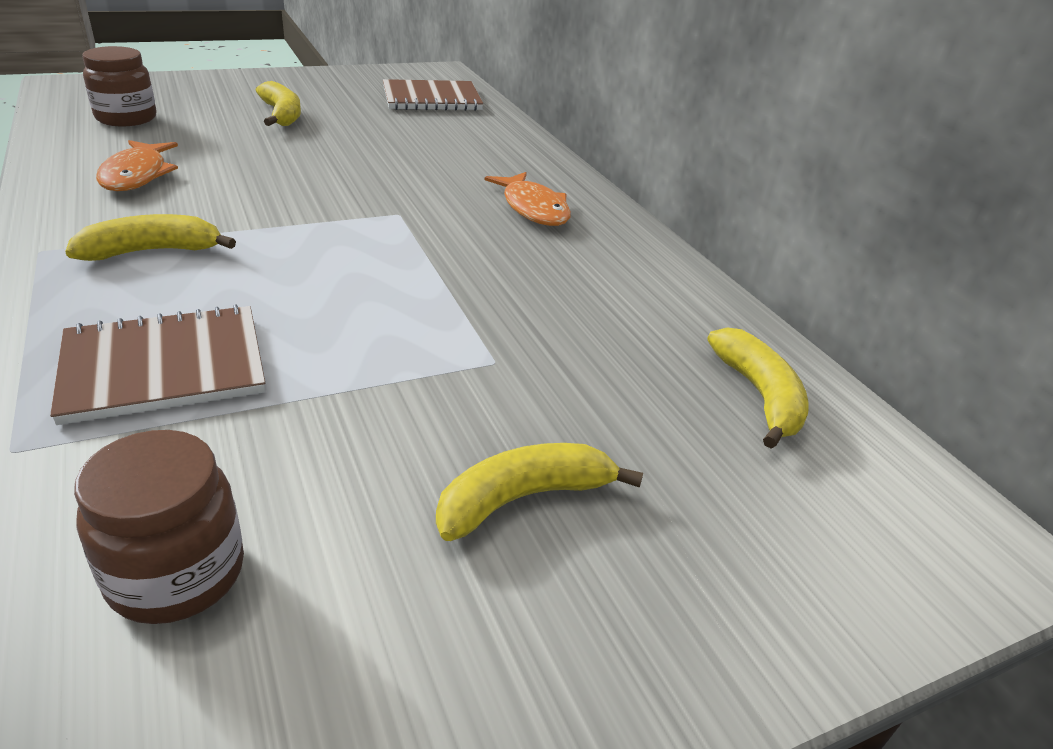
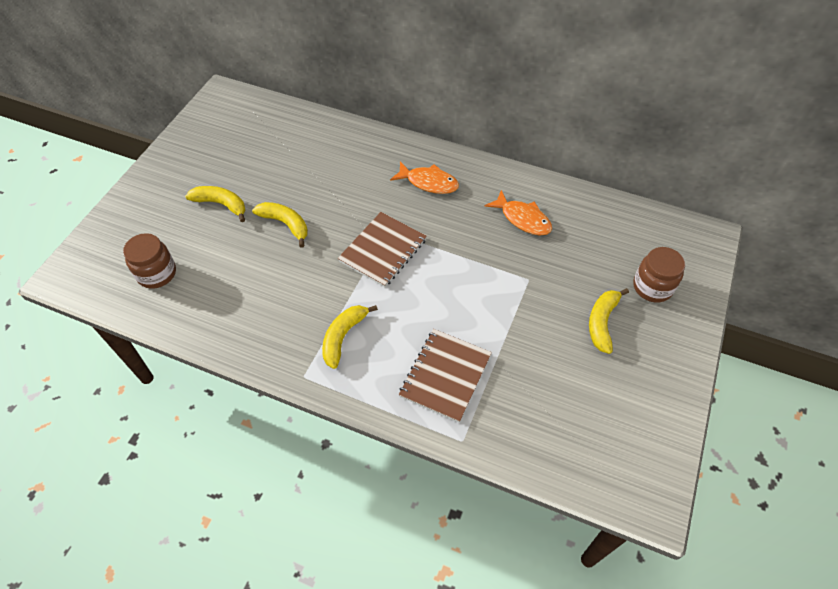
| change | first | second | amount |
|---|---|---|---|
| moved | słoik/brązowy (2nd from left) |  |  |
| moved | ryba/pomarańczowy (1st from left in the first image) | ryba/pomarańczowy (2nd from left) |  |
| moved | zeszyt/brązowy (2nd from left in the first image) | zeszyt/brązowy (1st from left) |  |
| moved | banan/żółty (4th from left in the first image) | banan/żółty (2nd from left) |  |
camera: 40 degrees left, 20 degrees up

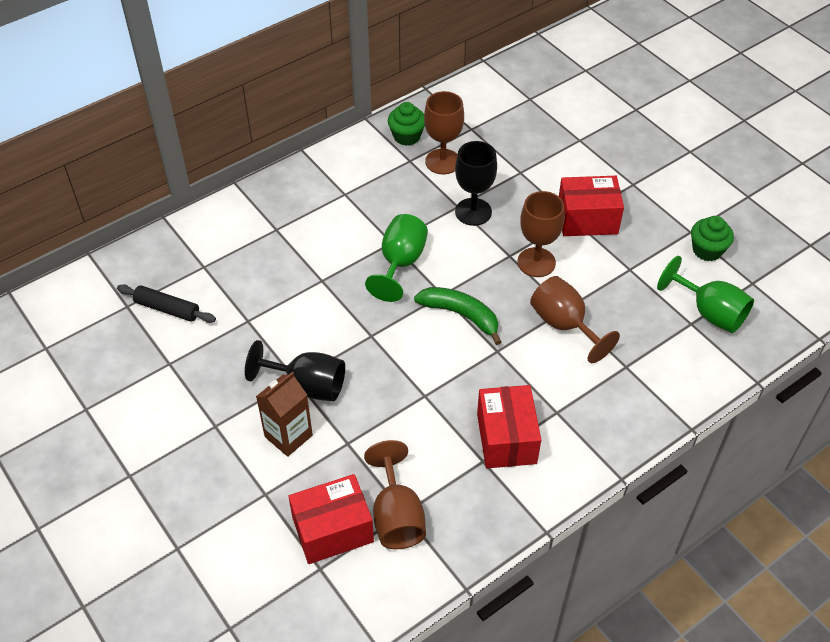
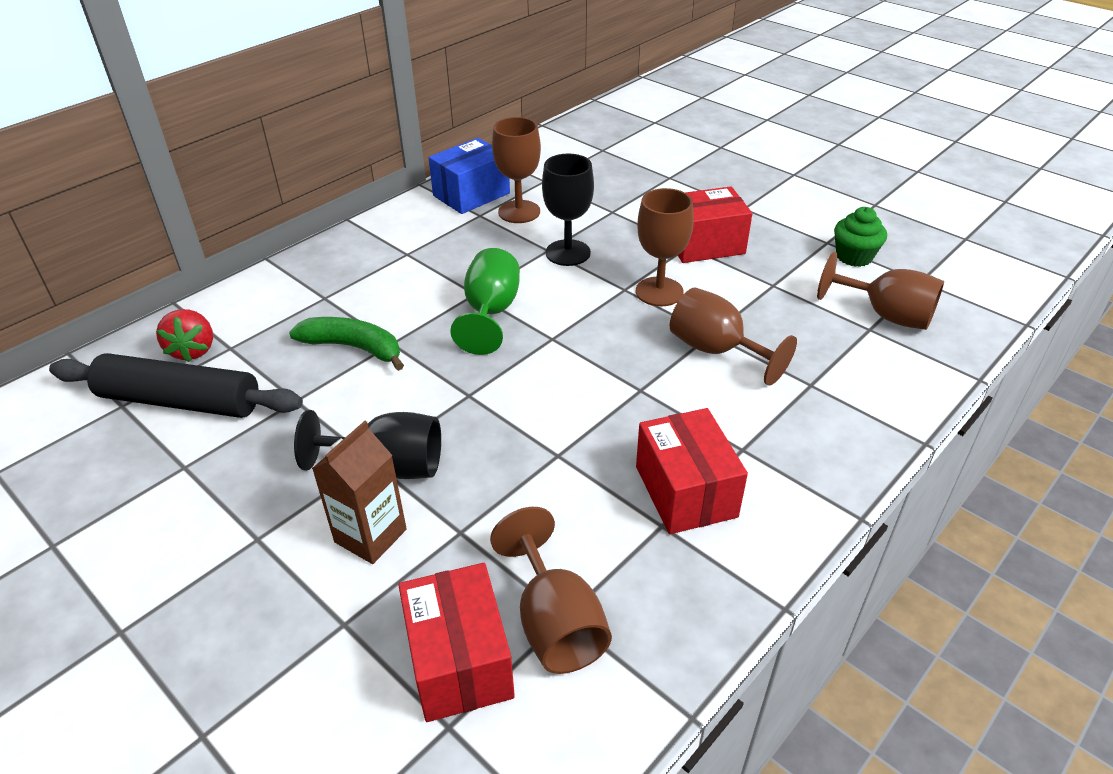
| change | first | second | amount |
|---|---|---|---|
| resized | wałek do ciasta/czarny |  | x1.74 |
| turned | pudełko/czerwony (1st from left) |  | 75 degrees counterclockwise |
| replaced | muffinka/zielony (1st from left) | pudełko/niebieski |  |
| moved | banan/zielony |  |  |
| recoloured | kielich/zielony (2nd from left) | kielich/brązowy (5th from left) |  |
| added |  | truskawka/czerwony |  |
camera: 10 degrees left, 10 degrees down

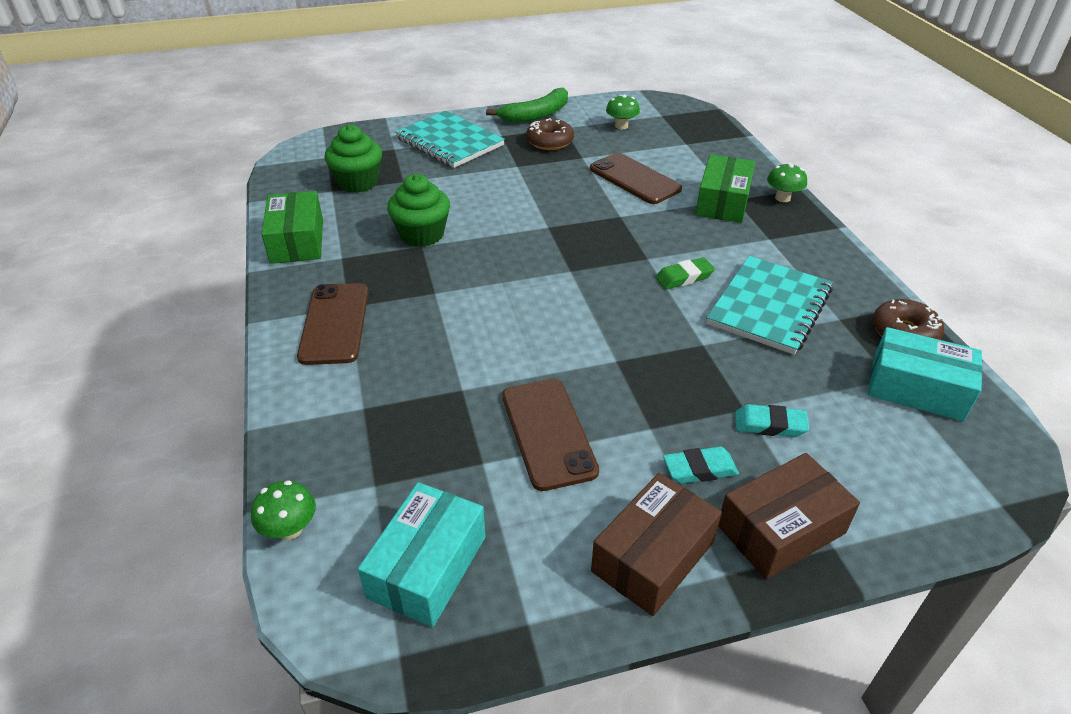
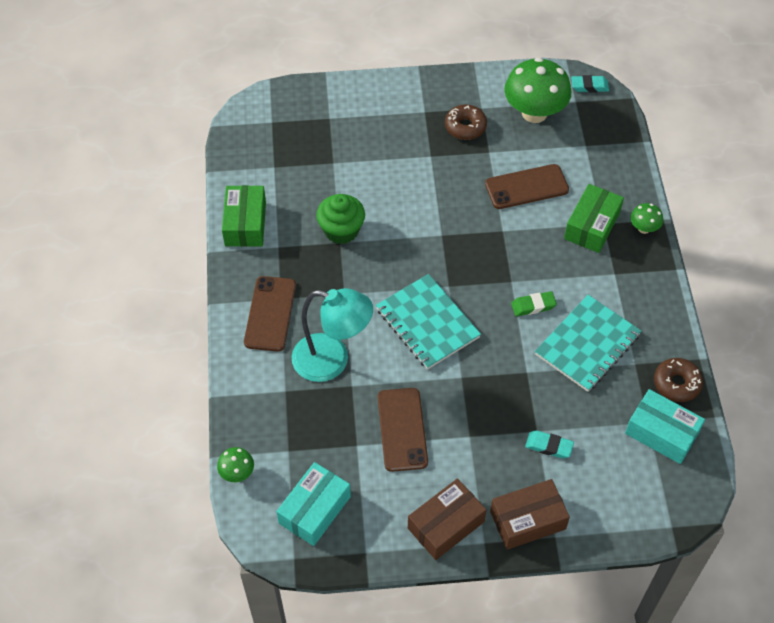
| change | first | second | amount |
|---|---|---|---|
| removed | muffinka/zielony (1st from left) |  |  |
| moved | zeszyt/turkusowy (1st from left) |  |  |
| removed | banan/zielony |  |  |
| turned | telefon/brązowy (3rd from left) |  | 75 degrees counterclockwise |
| resized | grzyb/zielony (2nd from left) |  | x2.17 |
| moved | gumka do mazania/turkusowy (1st from left in the first image) | gumka do mazania/turkusowy (2nd from left) |  |
| added |  | lampka/turkusowy |  |
camera: 10 degrees right, 15 degrees up

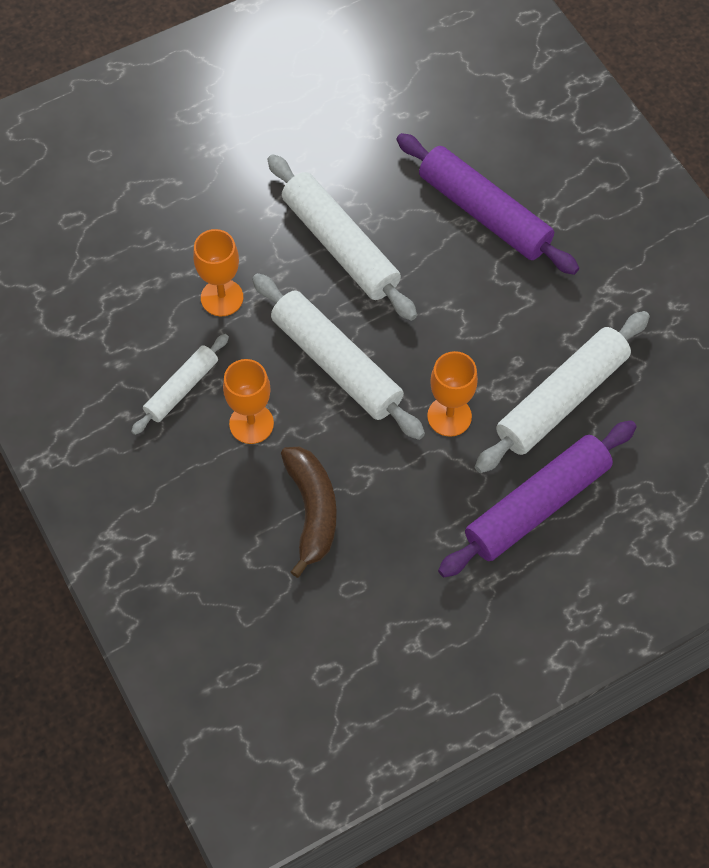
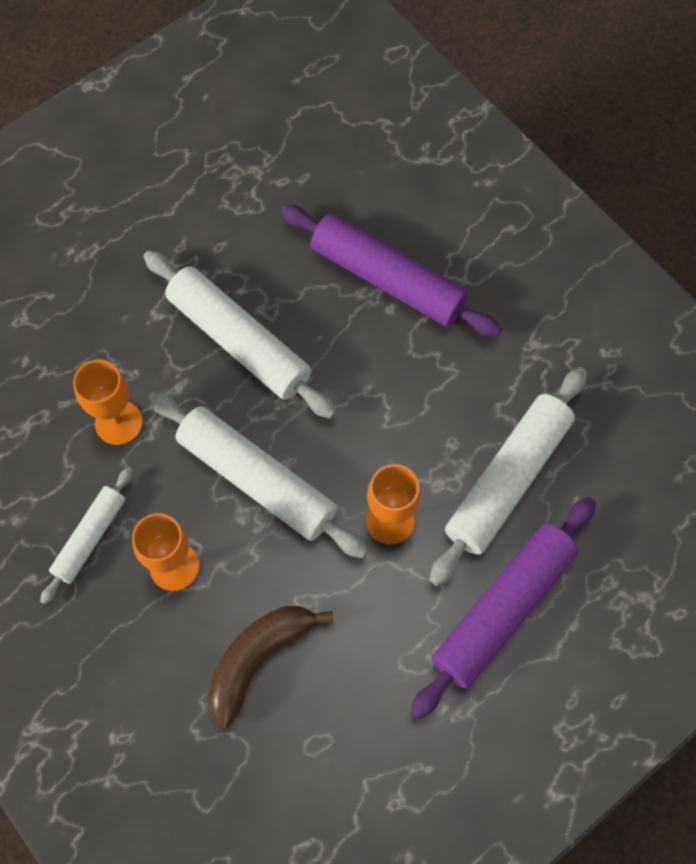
| change | first | second | amount |
|---|---|---|---|
| turned | banan/brązowy |  | 120 degrees counterclockwise |
camera: 10 degrees left, 5 degrees up

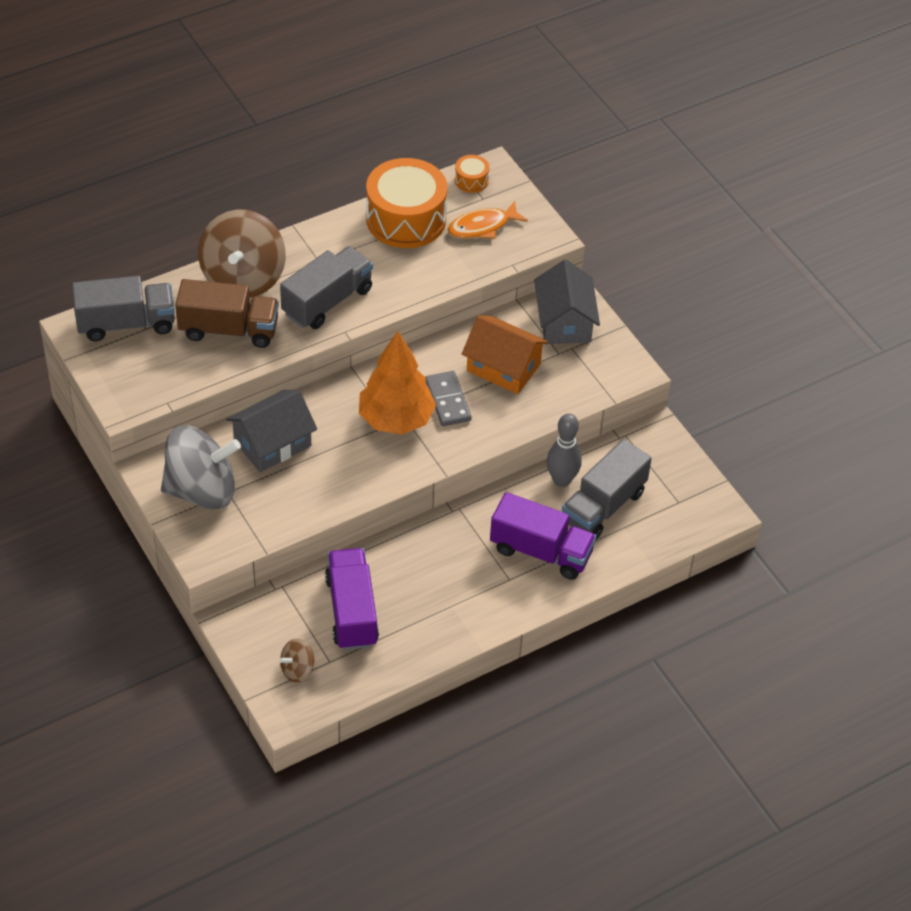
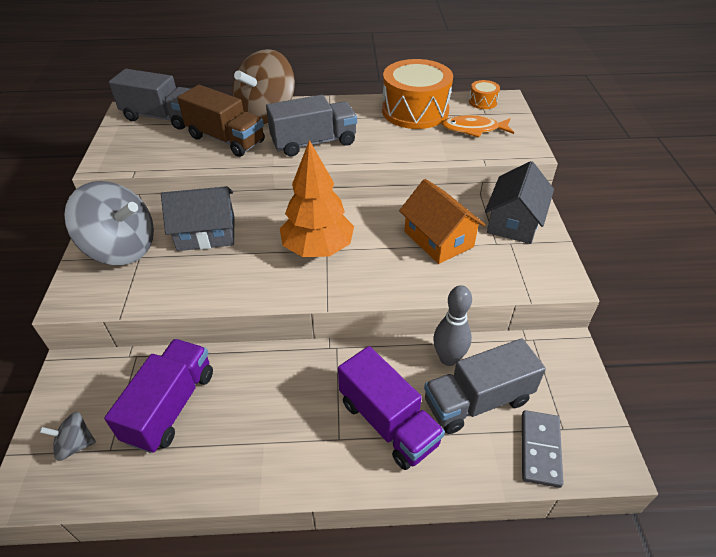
| change | first | second | amount |
|---|---|---|---|
| recoloured | bączek/brązowy (2nd from left) | bączek/szary (1st from left) |  |
| moved | kostka domina/szary |  |  |
camera: 30 degrees right, 5 degrees down

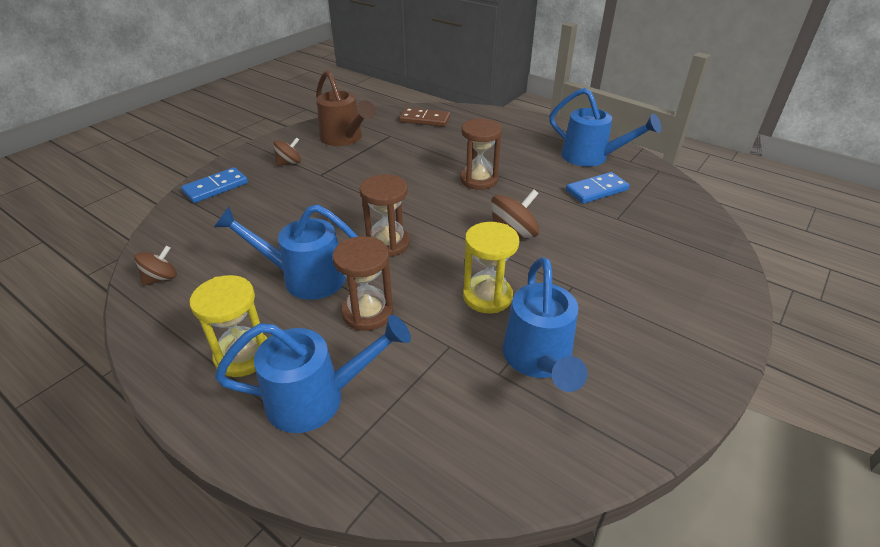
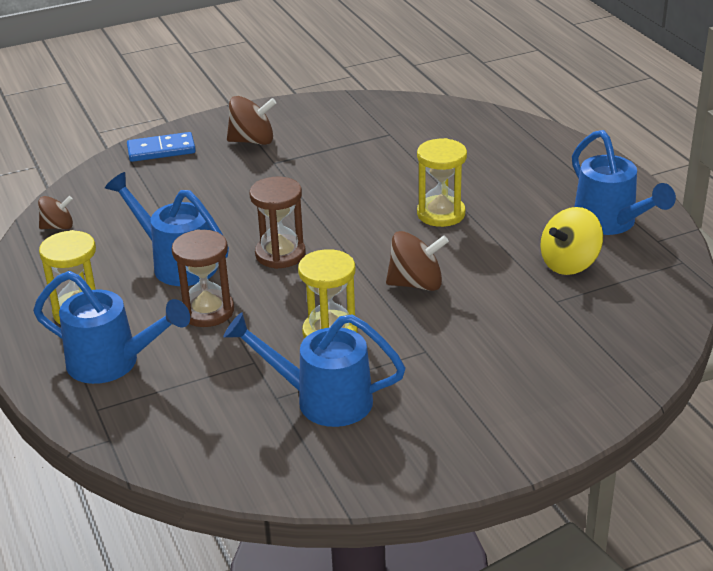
| change | first | second | amount |
|---|---|---|---|
| resized | bączek/brązowy (2nd from left) |  | x1.54 |
| removed | konewka/brązowy |  |  |
| removed | kostka domina/brązowy |  |  |
| recoloured | klepsydra/brązowy (3rd from left) | klepsydra/żółty (3rd from left) |  |
| turned | konewka/niebieski (3rd from left) |  | 75 degrees clockwise |
| replaced | kostka domina/niebieski (2nd from left) | bączek/żółty |  |
camera: 30 degrees right, 5 degrees down

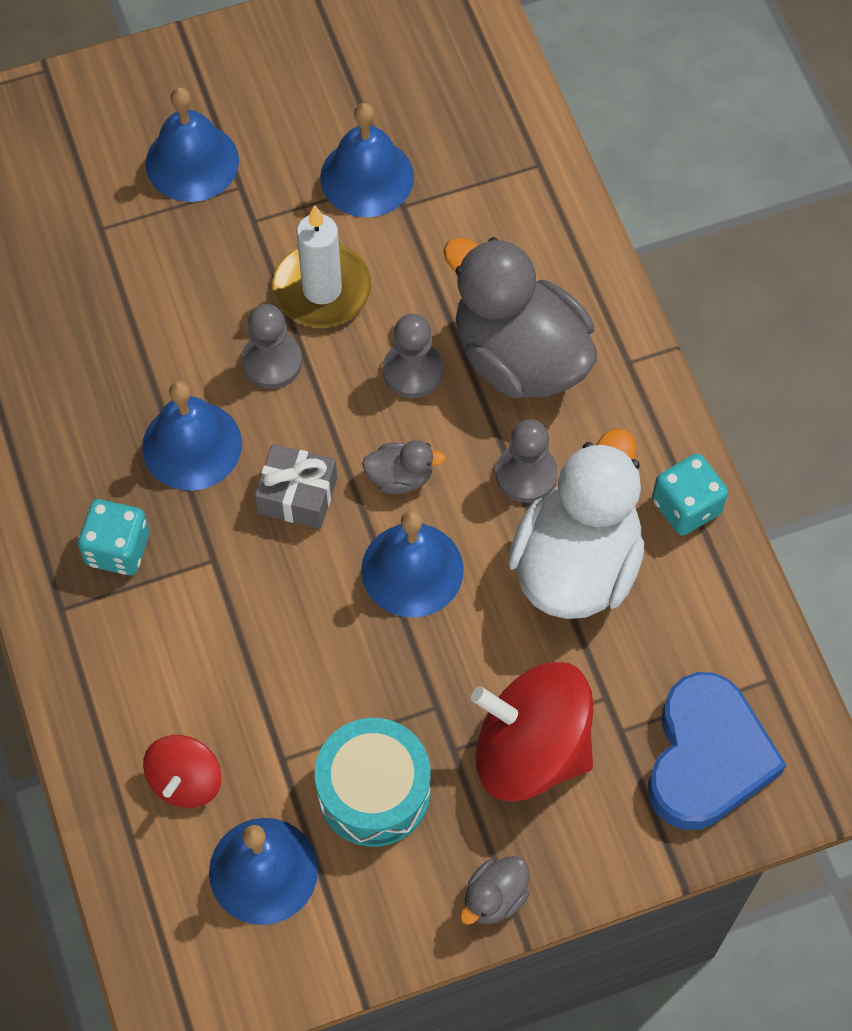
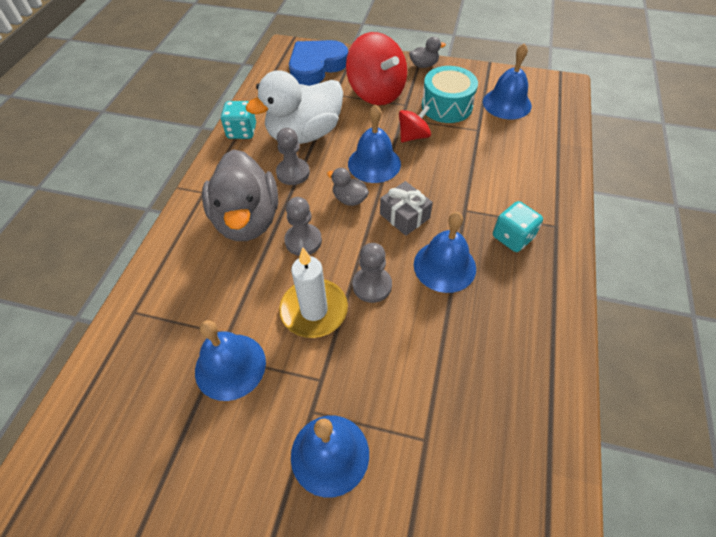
| change | first | second | amount |
|---|---|---|---|
| moved | bączek/czerwony (1st from left in the first image) | bączek/czerwony (2nd from left) |  |
camera: 145 degrees left, 10 degrees down

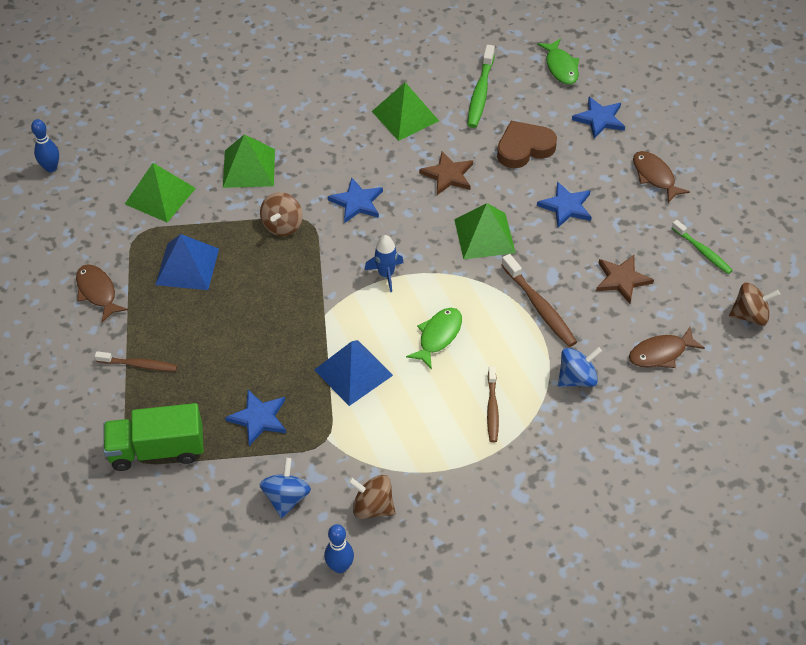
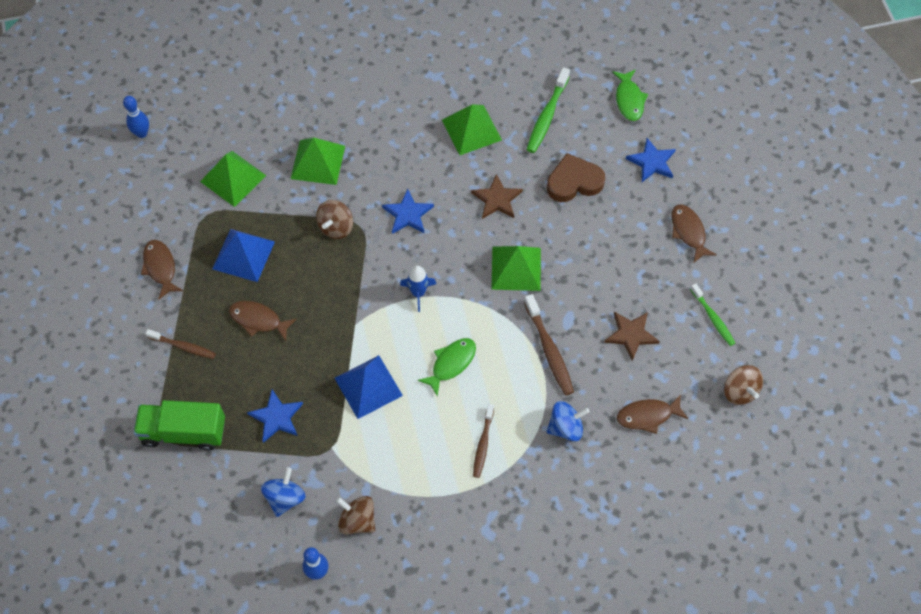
| change | first | second | amount |
|---|---|---|---|
| removed | gwiazda/niebieski (3rd from left) |  |  |
| turned | bączek/brązowy (3rd from left) |  | 60 degrees clockwise |
| added |  | ryba/brązowy (2nd from left) |  |
camera: 10 degrees right, 10 degrees up

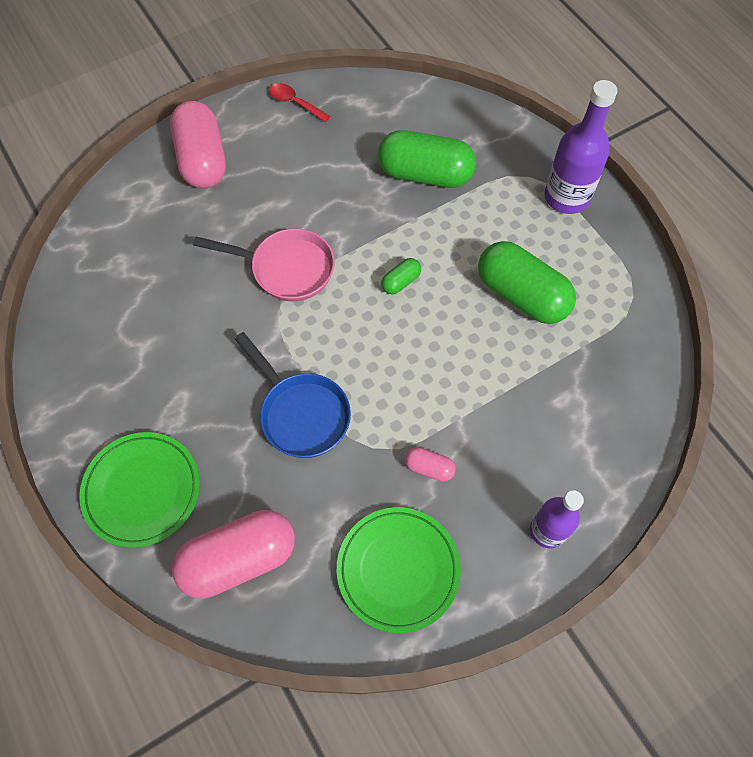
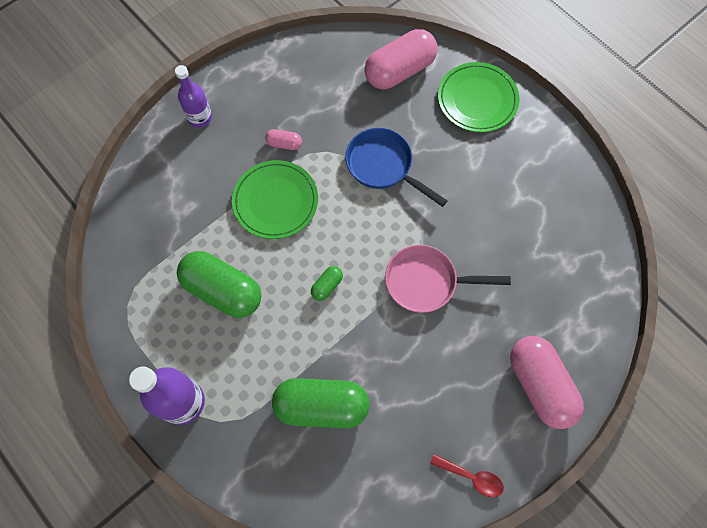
| change | first | second | amount |
|---|---|---|---|
| moved | talerz/zielony (2nd from left in the first image) | talerz/zielony (1st from left) |  |
camera: 170 degrees right, 5 degrees up

